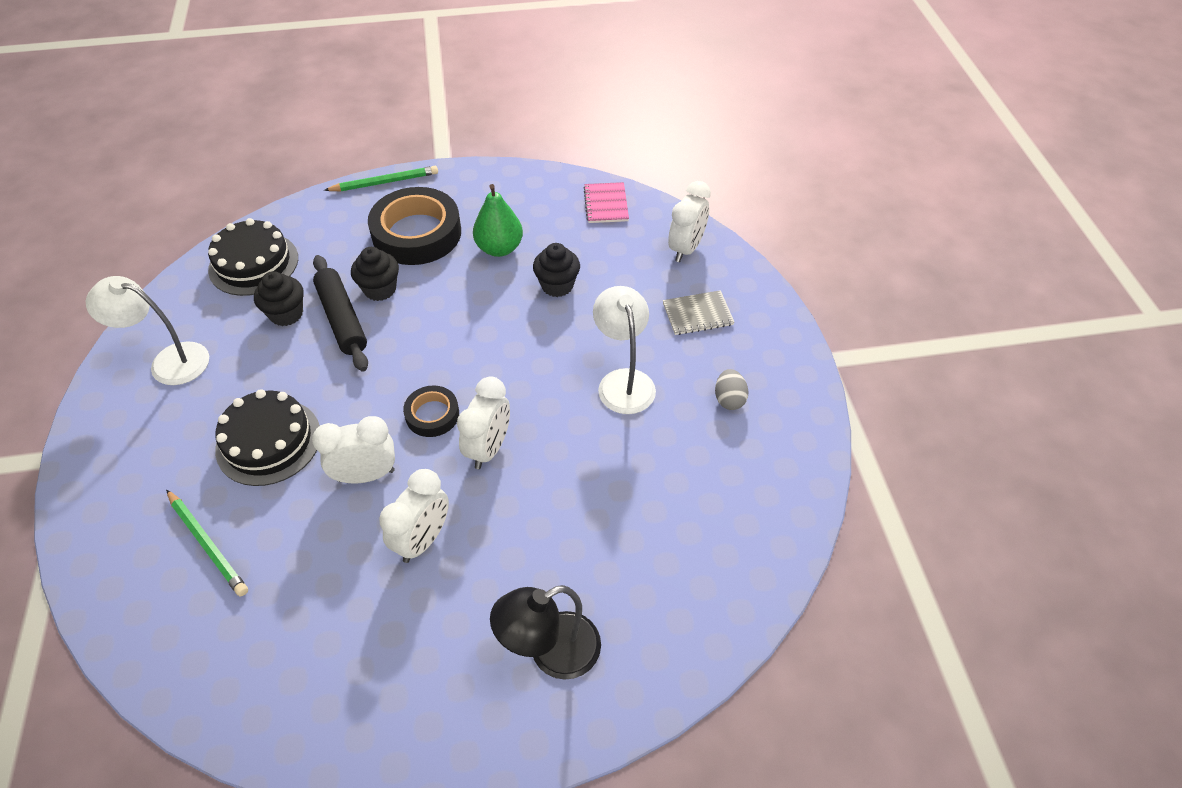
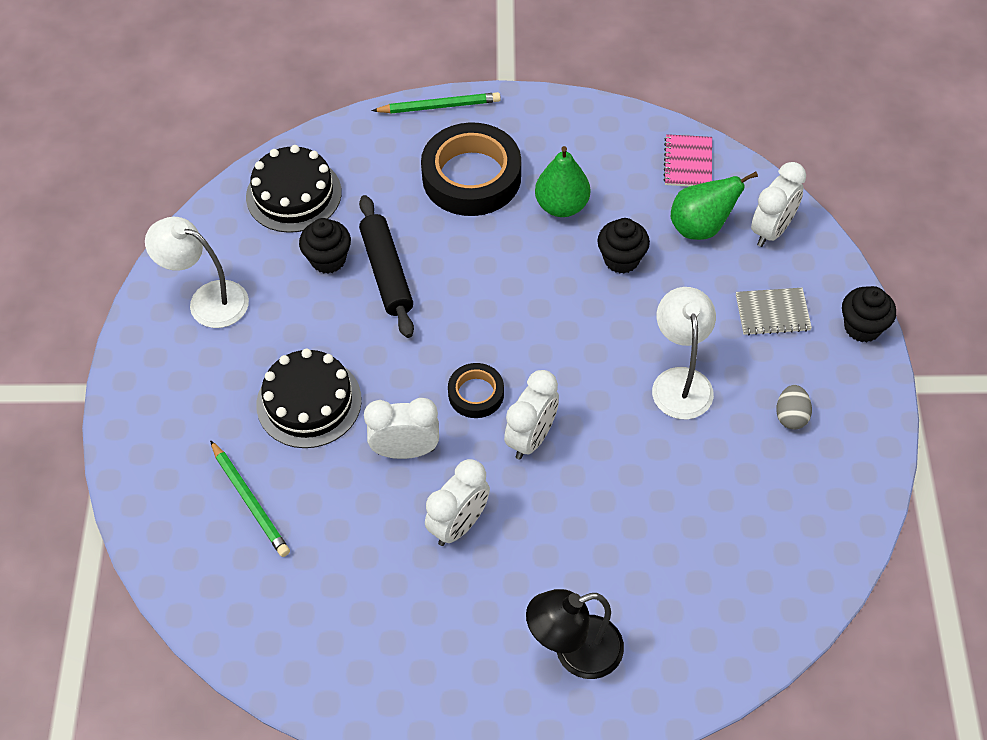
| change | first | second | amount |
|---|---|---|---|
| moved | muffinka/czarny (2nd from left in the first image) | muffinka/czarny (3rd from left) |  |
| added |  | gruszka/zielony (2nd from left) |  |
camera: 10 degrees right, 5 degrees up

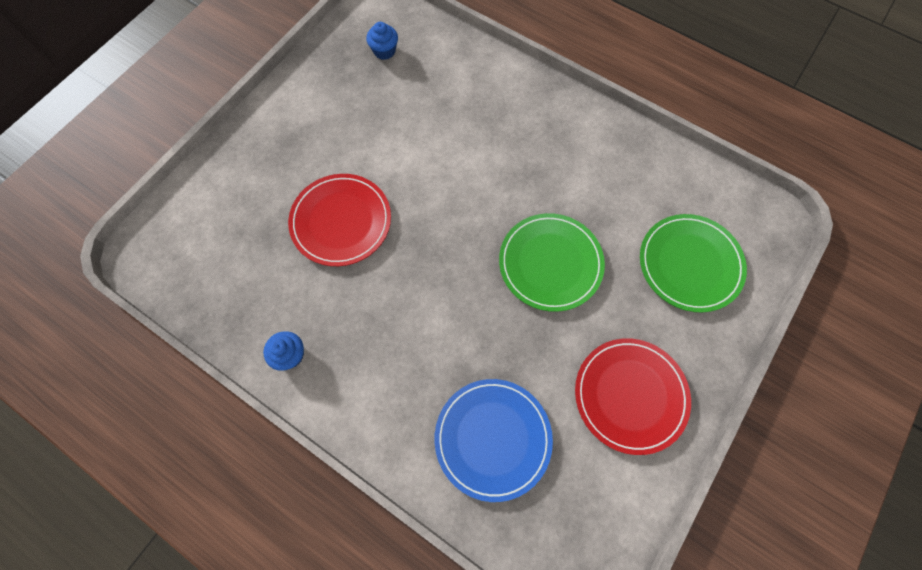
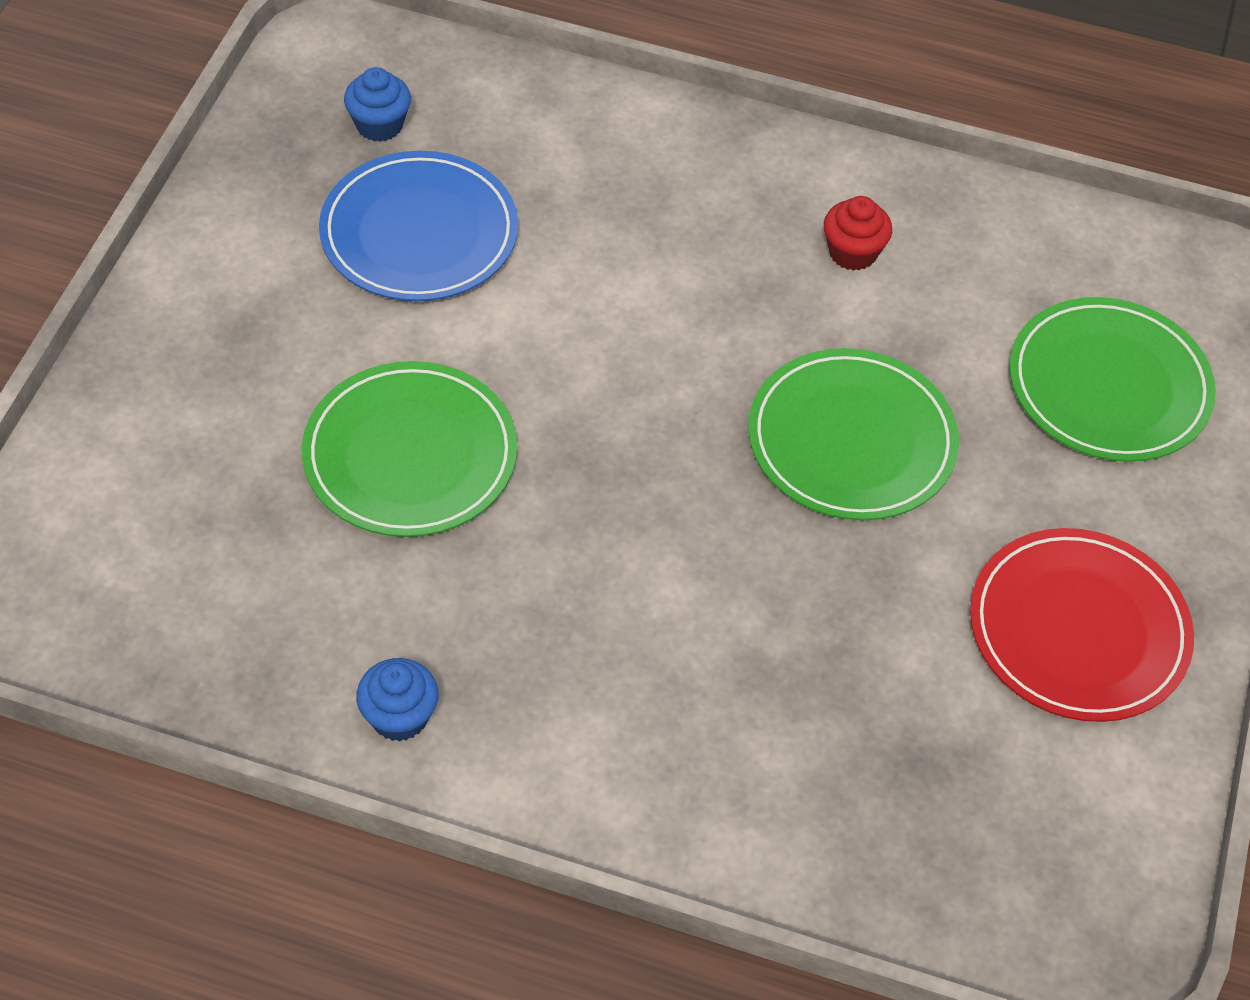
| change | first | second | amount |
|---|---|---|---|
| recoloured | talerz/czerwony (1st from left) | talerz/zielony (1st from left) |  |
| moved | talerz/niebieski |  |  |
| added |  | muffinka/czerwony |  |
camera: 20 degrees left, 15 degrees down

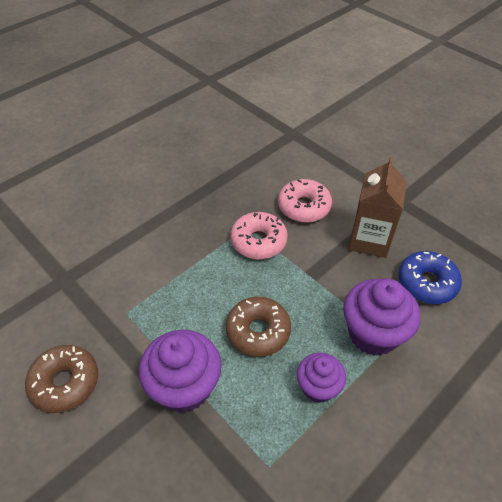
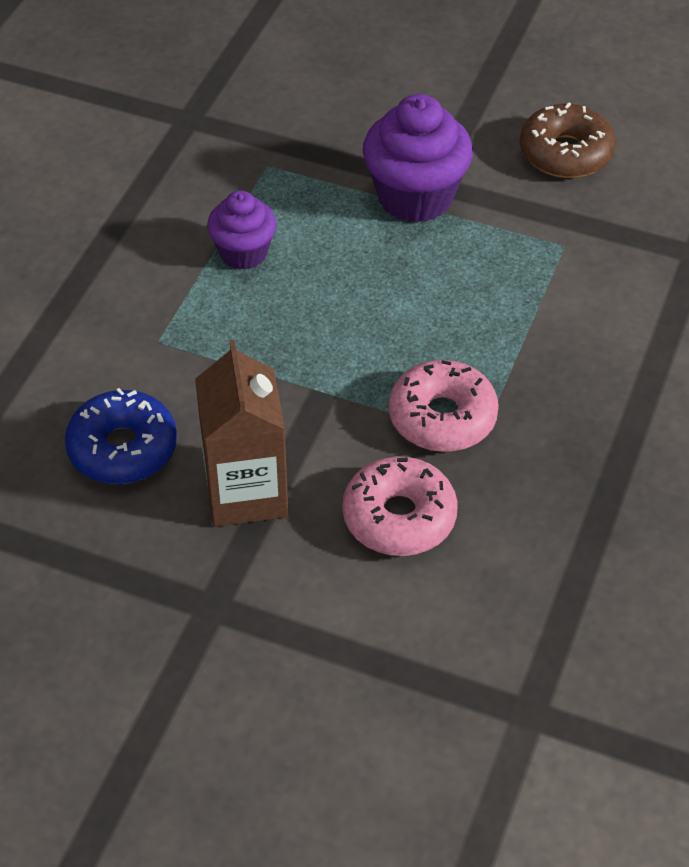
| change | first | second | amount |
|---|---|---|---|
| removed | donut/brązowy (2nd from left) |  |  |
| removed | muffinka/fioletowy (3rd from left) |  |  |
camera: 155 degrees right, 0 degrees up

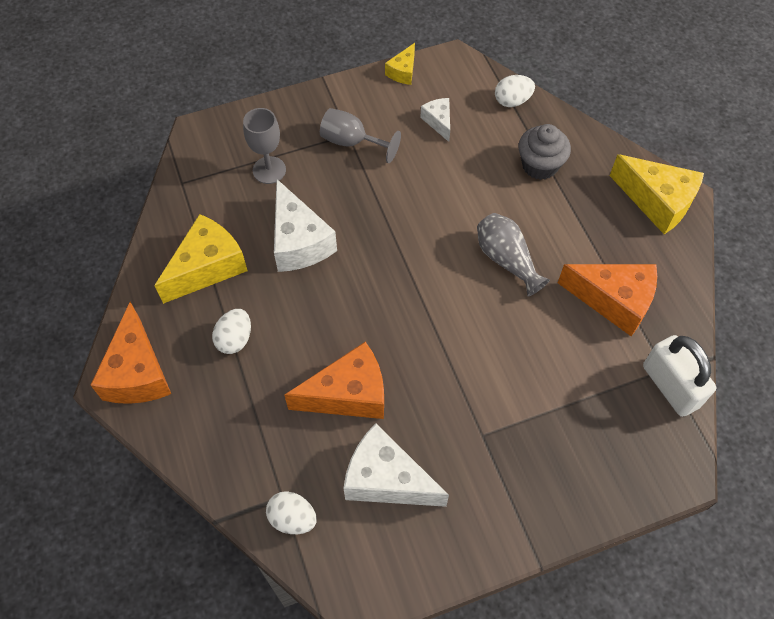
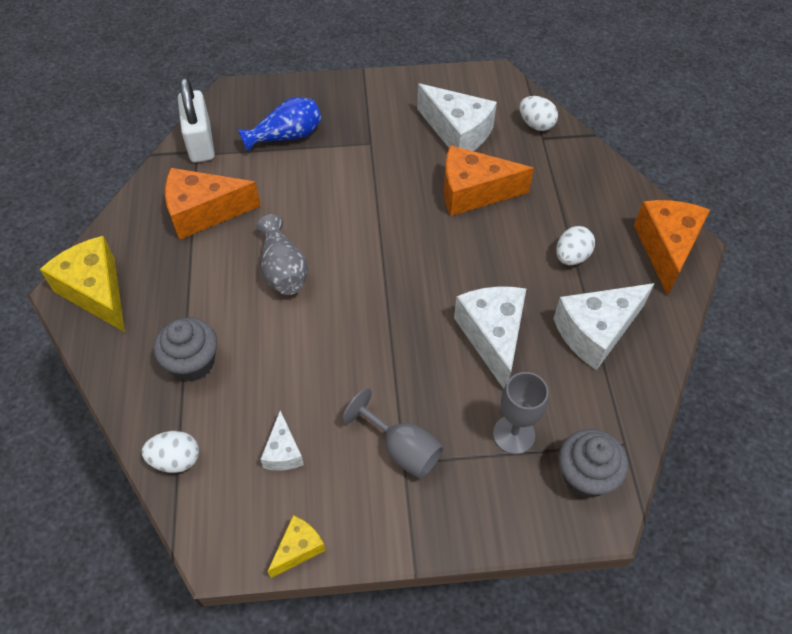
| change | first | second | amount |
|---|---|---|---|
| recoloured | ser/żółty (1st from left) | ser/biały (4th from left) |  |
| turned | ser/pomarańczowy (3rd from left in the first image) | ser/pomarańczowy (1st from left) | 45 degrees counterclockwise |
| added |  | wazon/niebieski |  |
| added |  | muffinka/szary (2nd from left) |  |
camera: 165 degrees left, 5 degrees down

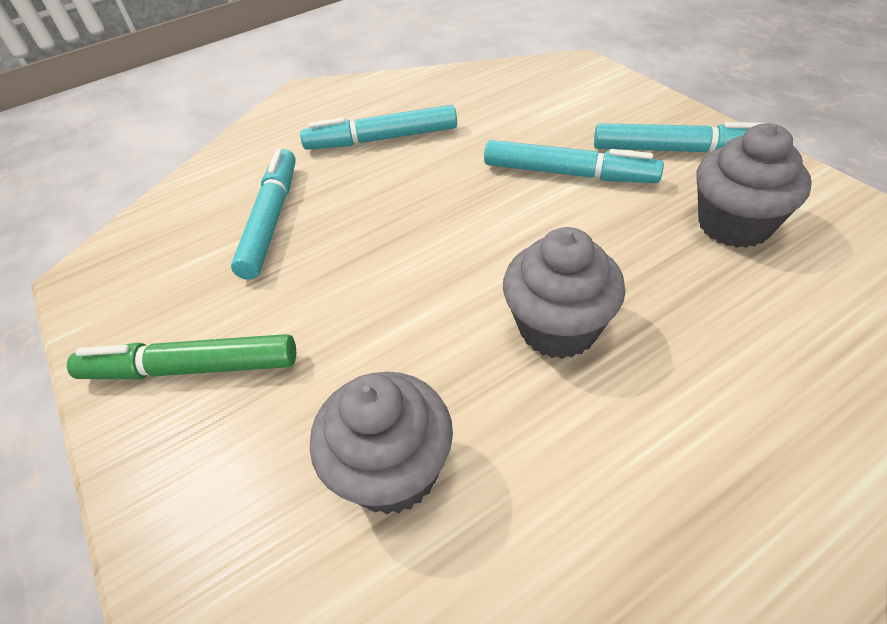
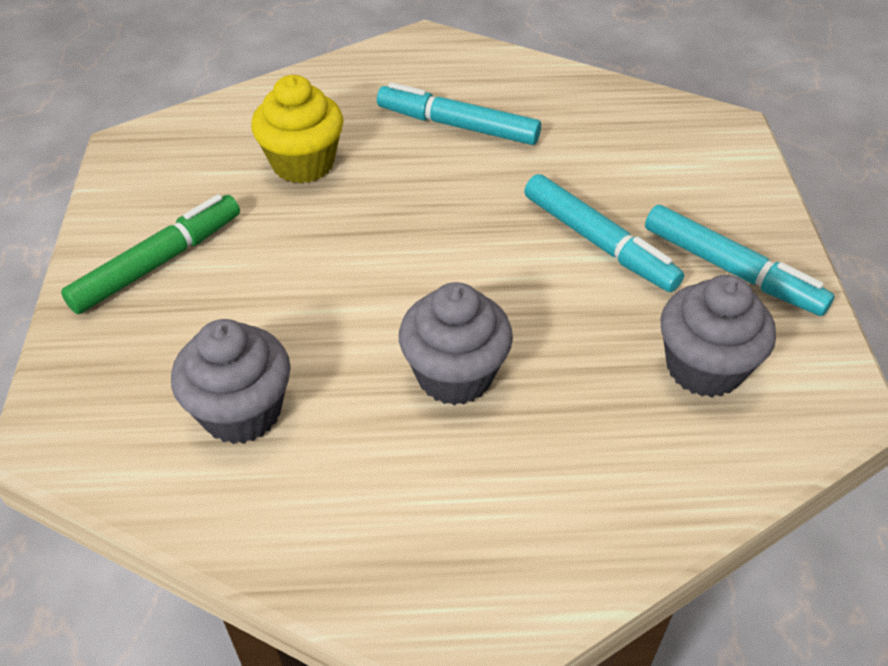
| change | first | second | amount |
|---|---|---|---|
| turned | flamaster/zielony |  | 105 degrees clockwise |
| replaced | flamaster/turkusowy (1st from left) | muffinka/żółty |  |
camera: 25 degrees right, 0 degrees up

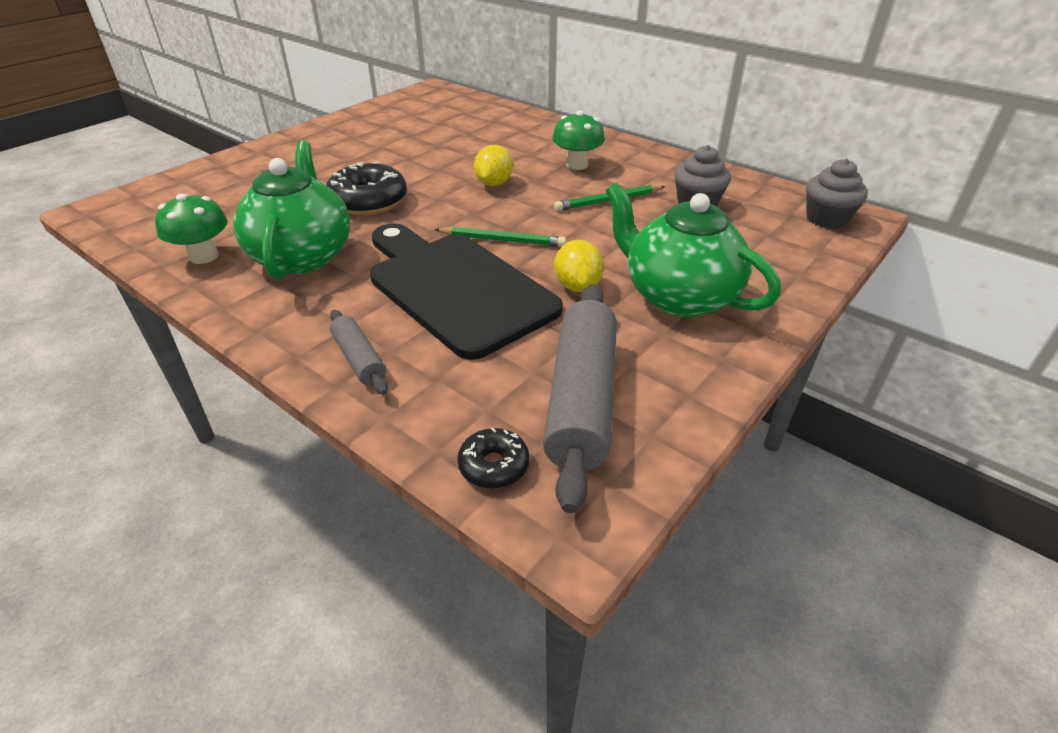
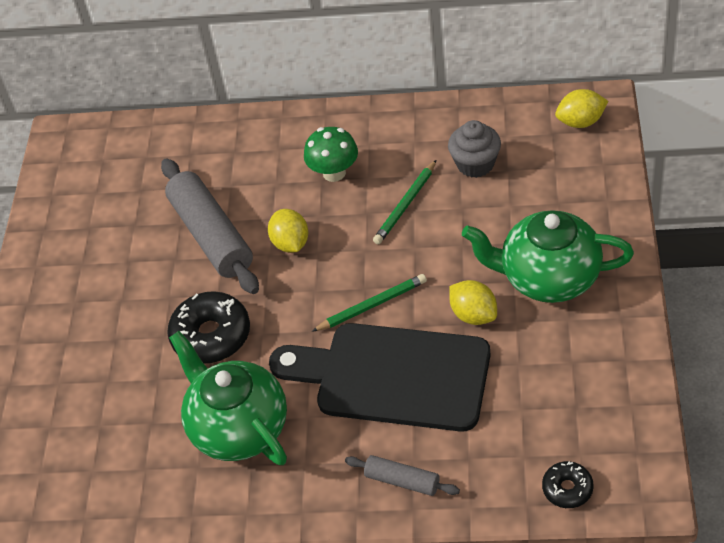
| change | first | second | amount |
|---|---|---|---|
| removed | grzyb/zielony (1st from left) |  |  |
| moved | wałek do ciasta/szary (2nd from left in the first image) | wałek do ciasta/szary (1st from left) |  |
| replaced | muffinka/szary (2nd from left) | cytryna/żółty (3rd from left) |  |
camera: 30 degrees left, 10 degrees up

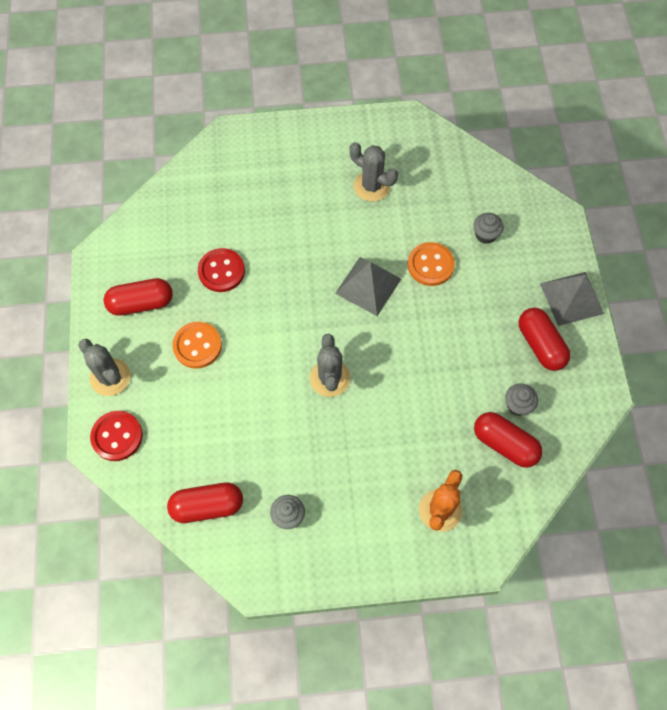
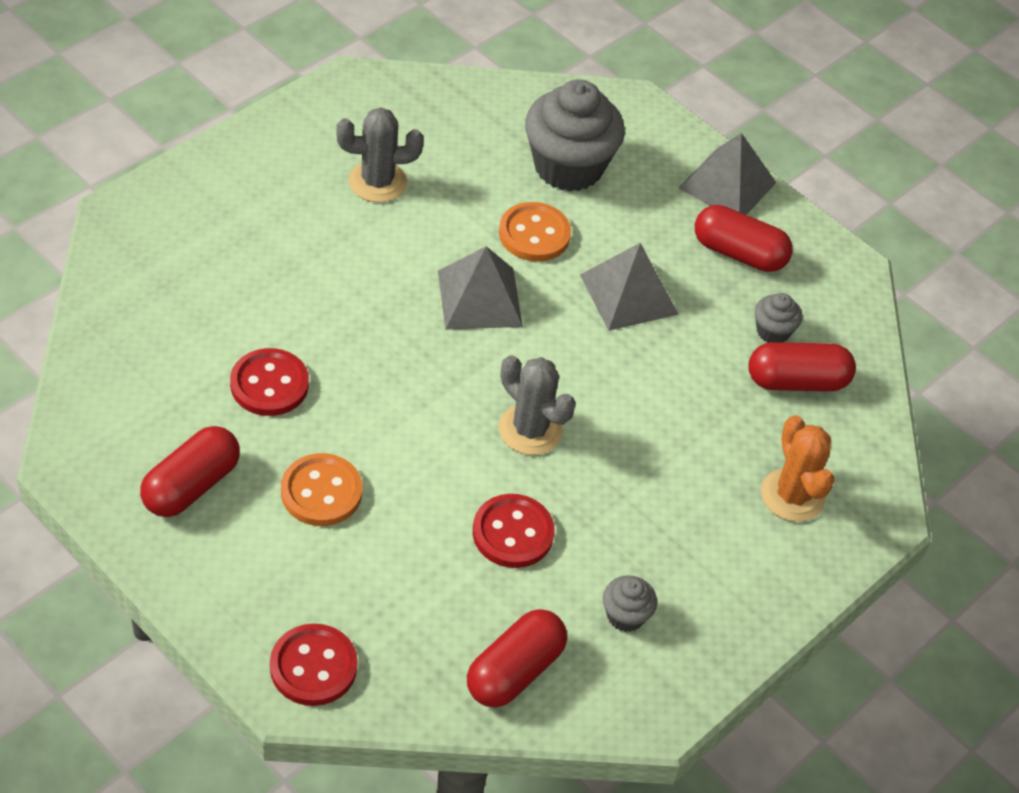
| change | first | second | amount |
|---|---|---|---|
| removed | kaktus/szary (1st from left) |  |  |
| resized | muffinka/szary (2nd from left in the first image) | muffinka/szary (1st from left) | x2.18 |
| added |  | guzik/czerwony (3rd from left) |  |
| added |  | piramida/szary (2nd from left) |  |
camera: 45 degrees left, 15 degrees down

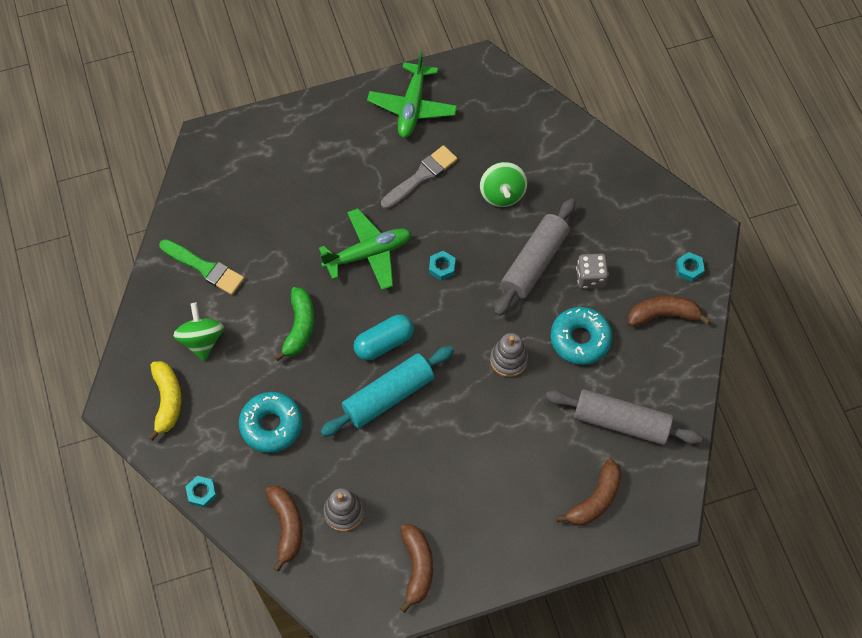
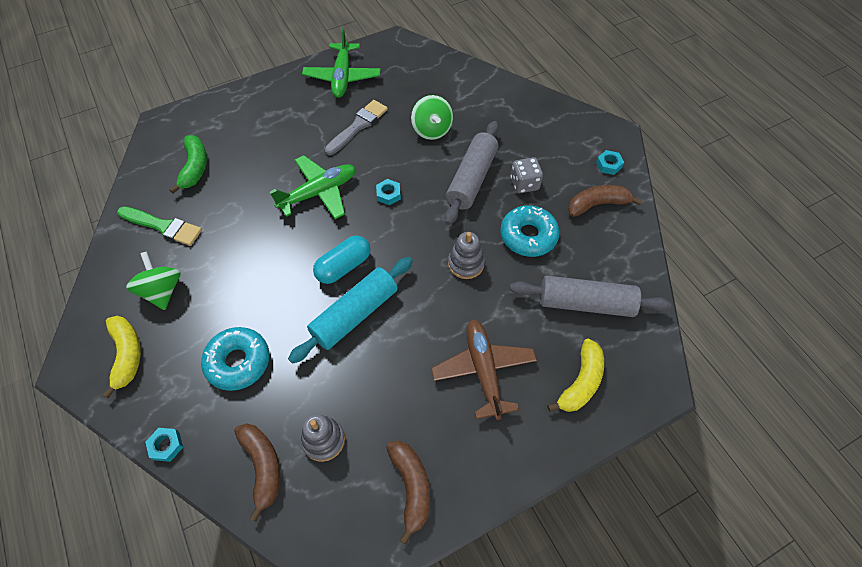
| change | first | second | amount |
|---|---|---|---|
| moved | banan/zielony |  |  |
| recoloured | banan/brązowy (3rd from left) | banan/żółty (2nd from left) |  |
| added |  | samolot/brązowy |  |
camera: 10 degrees left, 5 degrees down

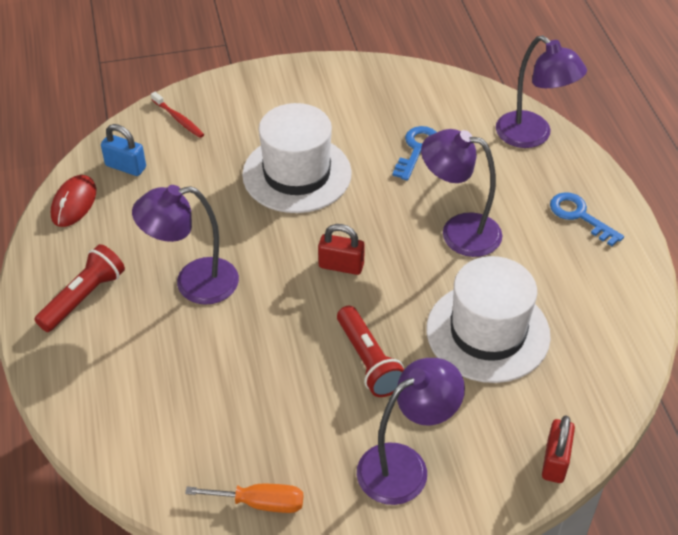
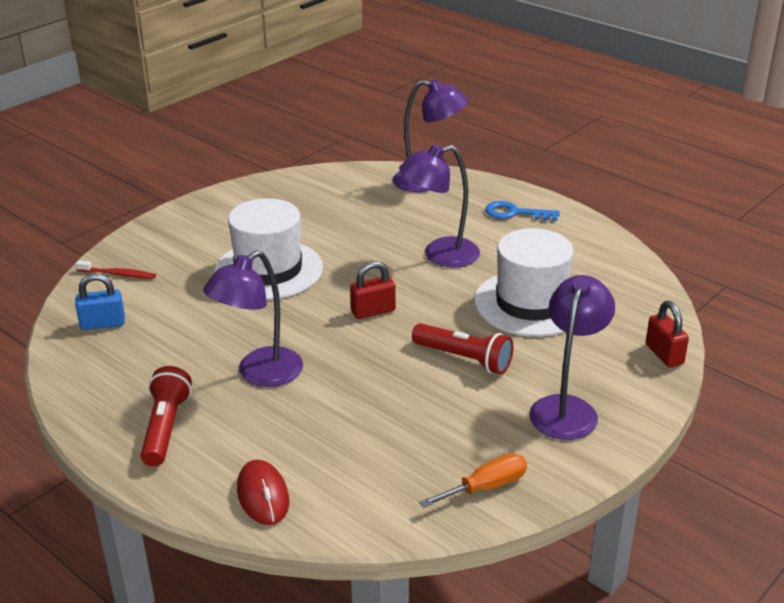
| change | first | second | amount |
|---|---|---|---|
| moved | myszka/czerwony |  |  |
| removed | klucz/niebieski (1st from left) |  |  |
camera: 35 degrees left, 15 degrees down

